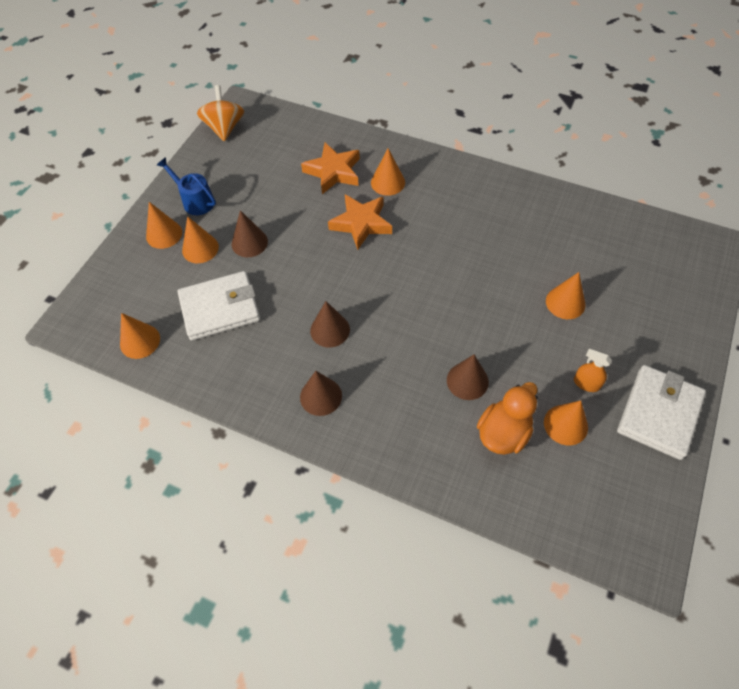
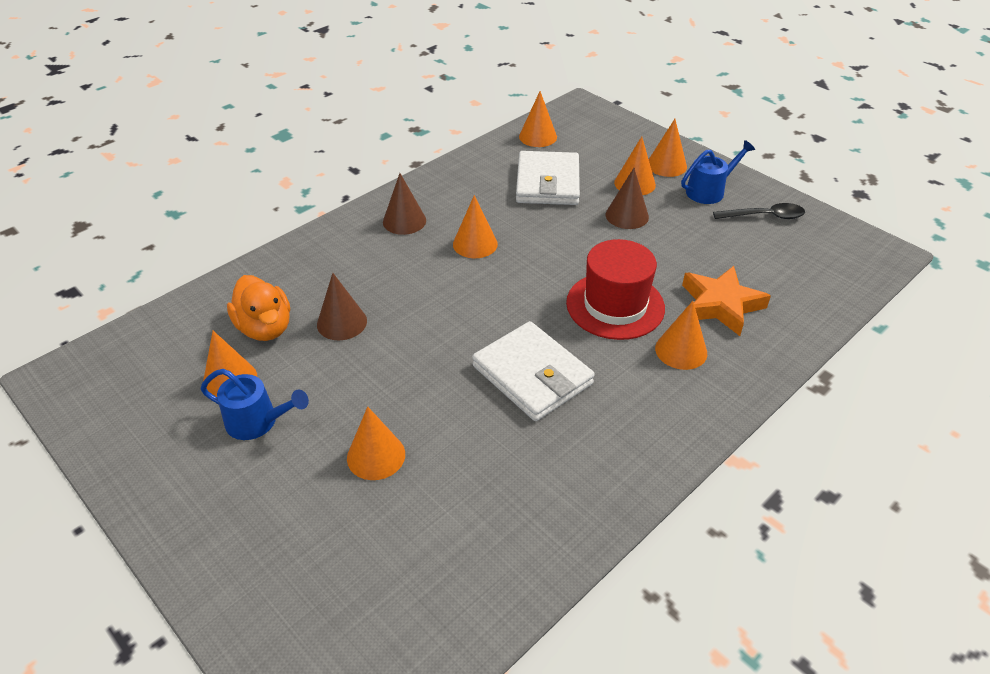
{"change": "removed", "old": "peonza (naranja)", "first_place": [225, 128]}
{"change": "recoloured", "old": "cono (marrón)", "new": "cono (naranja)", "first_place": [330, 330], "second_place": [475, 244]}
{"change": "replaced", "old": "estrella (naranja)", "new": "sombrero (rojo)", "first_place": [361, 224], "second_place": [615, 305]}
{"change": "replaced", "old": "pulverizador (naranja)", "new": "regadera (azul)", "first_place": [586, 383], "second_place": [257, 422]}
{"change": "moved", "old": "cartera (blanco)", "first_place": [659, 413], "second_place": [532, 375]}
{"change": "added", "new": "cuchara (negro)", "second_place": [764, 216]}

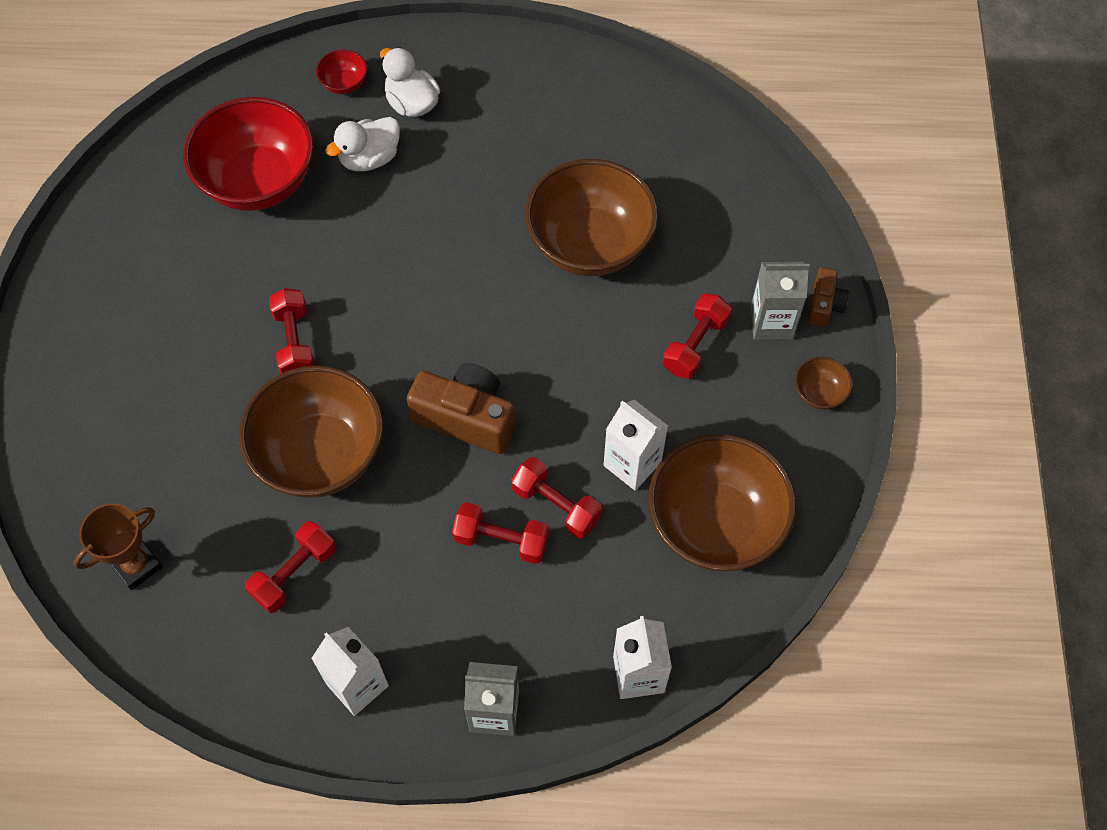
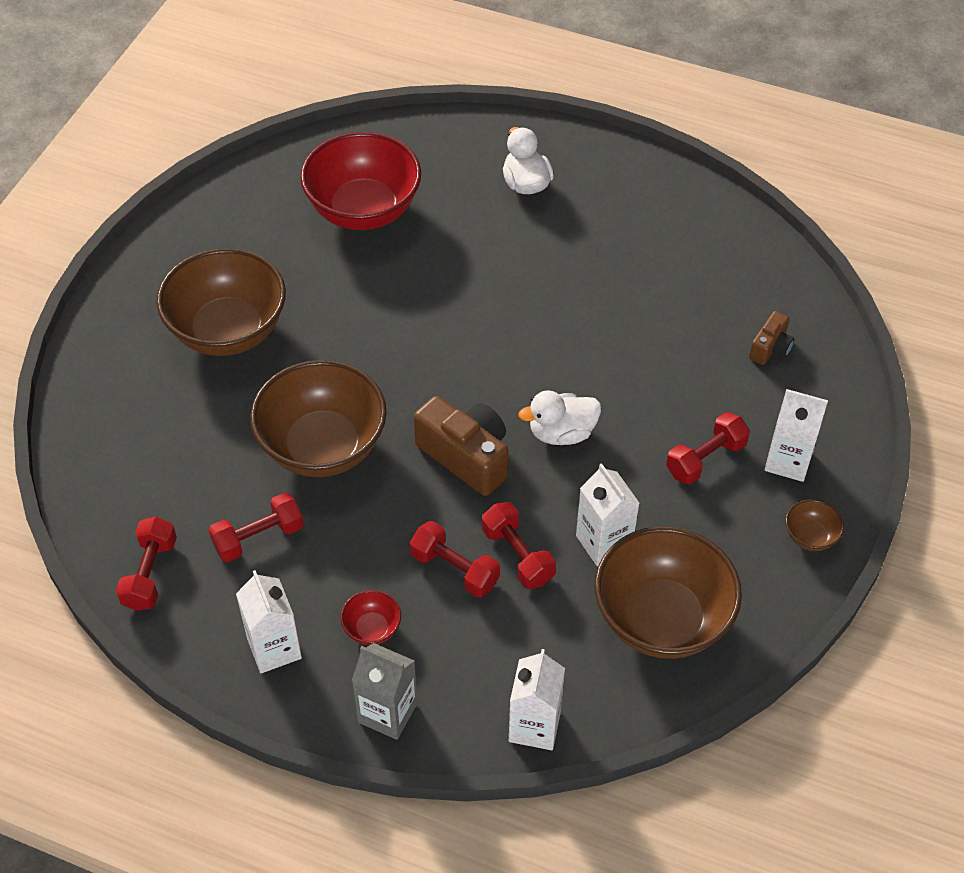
{"change": "removed", "old": "trofeo (marrón)", "first_place": [137, 565]}
{"change": "moved", "old": "mancuerna (rojo)", "first_place": [294, 342], "second_place": [150, 574]}
{"change": "moved", "old": "cuenco (rojo)", "first_place": [344, 84], "second_place": [372, 629]}
{"change": "moved", "old": "pato (blanco)", "first_place": [369, 158], "second_place": [561, 433]}
{"change": "moved", "old": "cuenco (marrón)", "first_place": [590, 244], "second_place": [228, 331]}
{"change": "recoloured", "old": "cartón de leche (gris)", "new": "cartón de leche (blanco)", "first_place": [771, 322], "second_place": [788, 461]}
{"change": "moved", "old": "cámara (marrón)", "first_place": [824, 305], "second_place": [770, 348]}

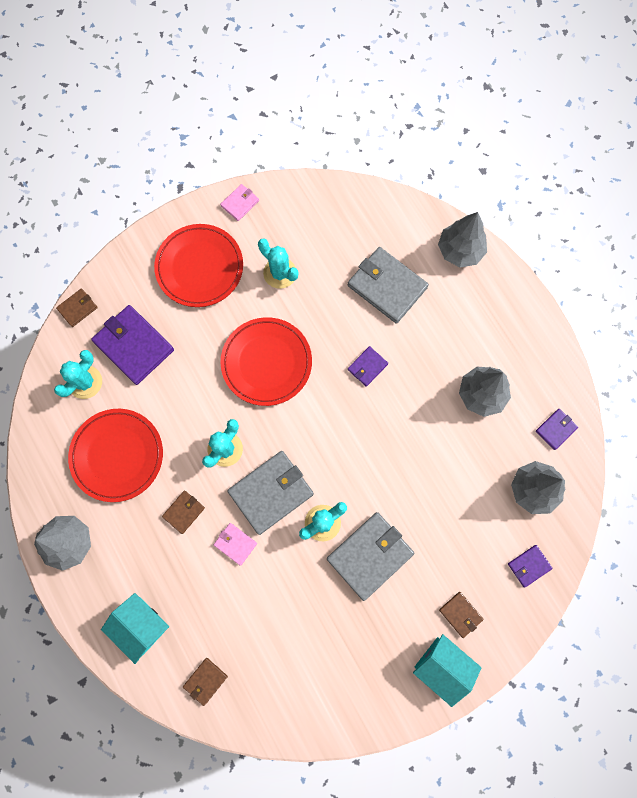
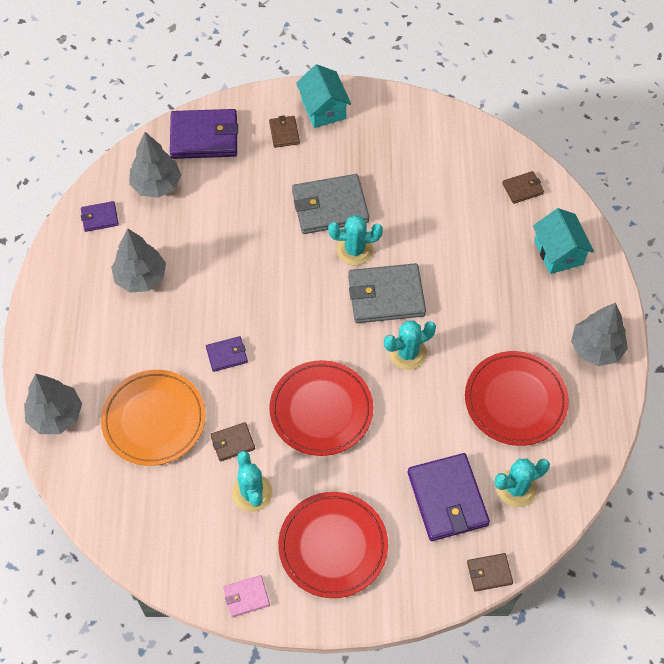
{"change": "moved", "old": "cartera (marrón)", "first_place": [184, 512], "second_place": [232, 443]}
{"change": "removed", "old": "cartera (rosa)", "first_place": [235, 544]}
{"change": "replaced", "old": "cartera (gris)", "new": "plato (naranja)", "first_place": [387, 286], "second_place": [154, 420]}
{"change": "resized", "old": "cartera (morado)", "first_place": [529, 566], "second_place": [204, 137], "factor": 2.0}

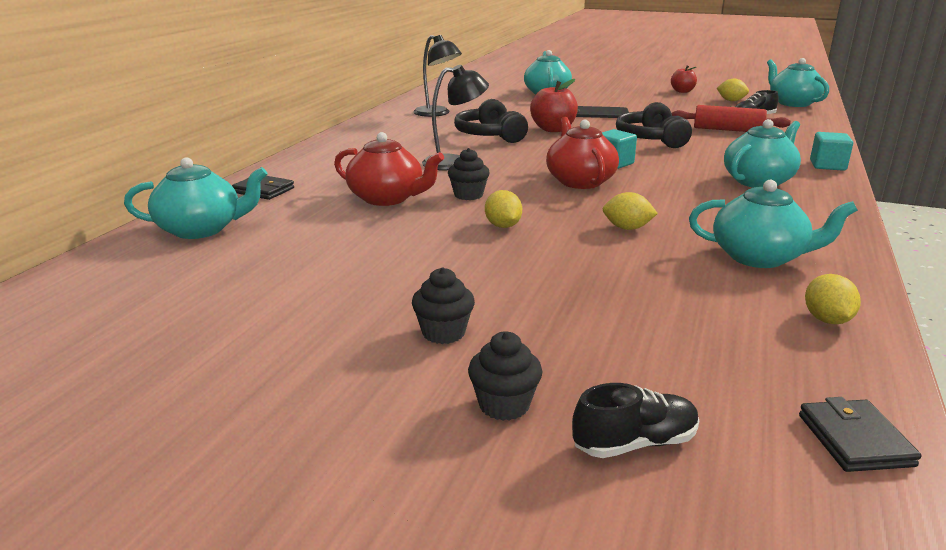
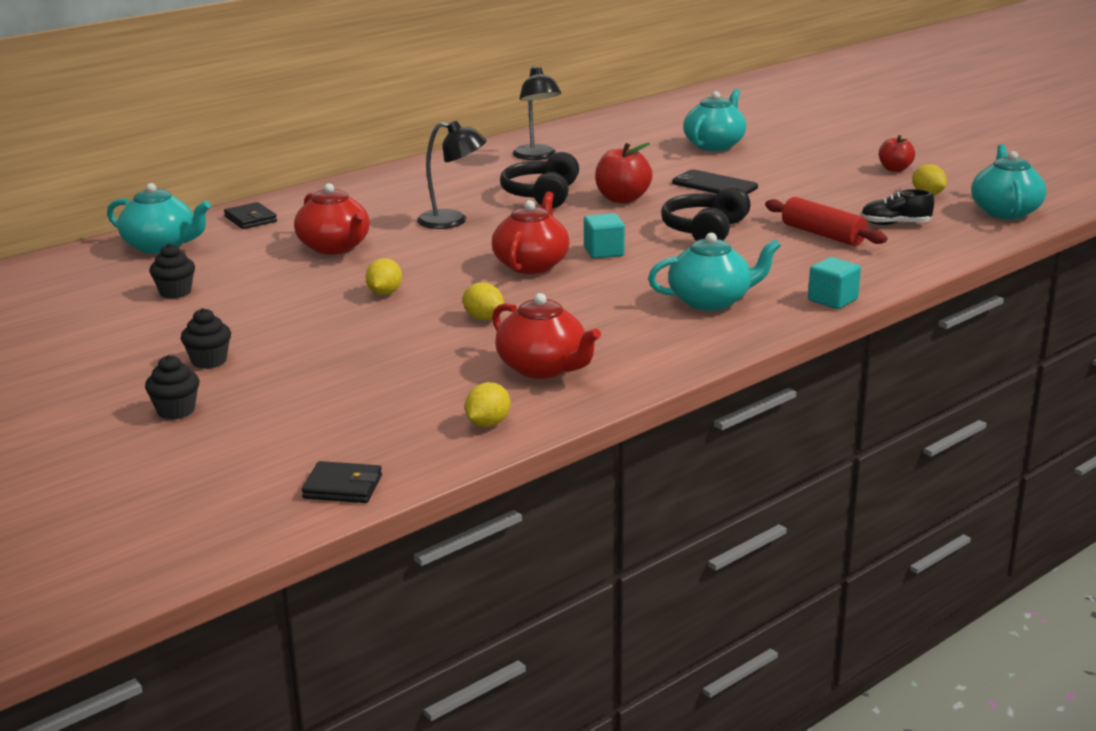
{"change": "moved", "old": "magdalena (negro)", "first_place": [468, 195], "second_place": [175, 292]}
{"change": "removed", "old": "zapato (negro)", "first_place": [635, 443]}
{"change": "recoloured", "old": "tetera (turquesa)", "new": "tetera (rojo)", "first_place": [759, 257], "second_place": [543, 368]}
{"change": "turned", "old": "cartera (negro)", "first_place": [854, 440], "second_place": [343, 487], "degrees": 75}

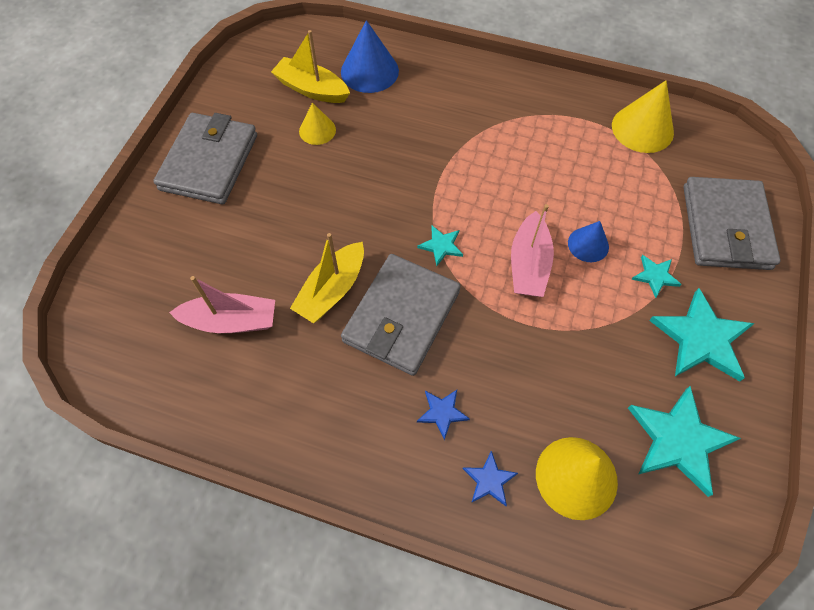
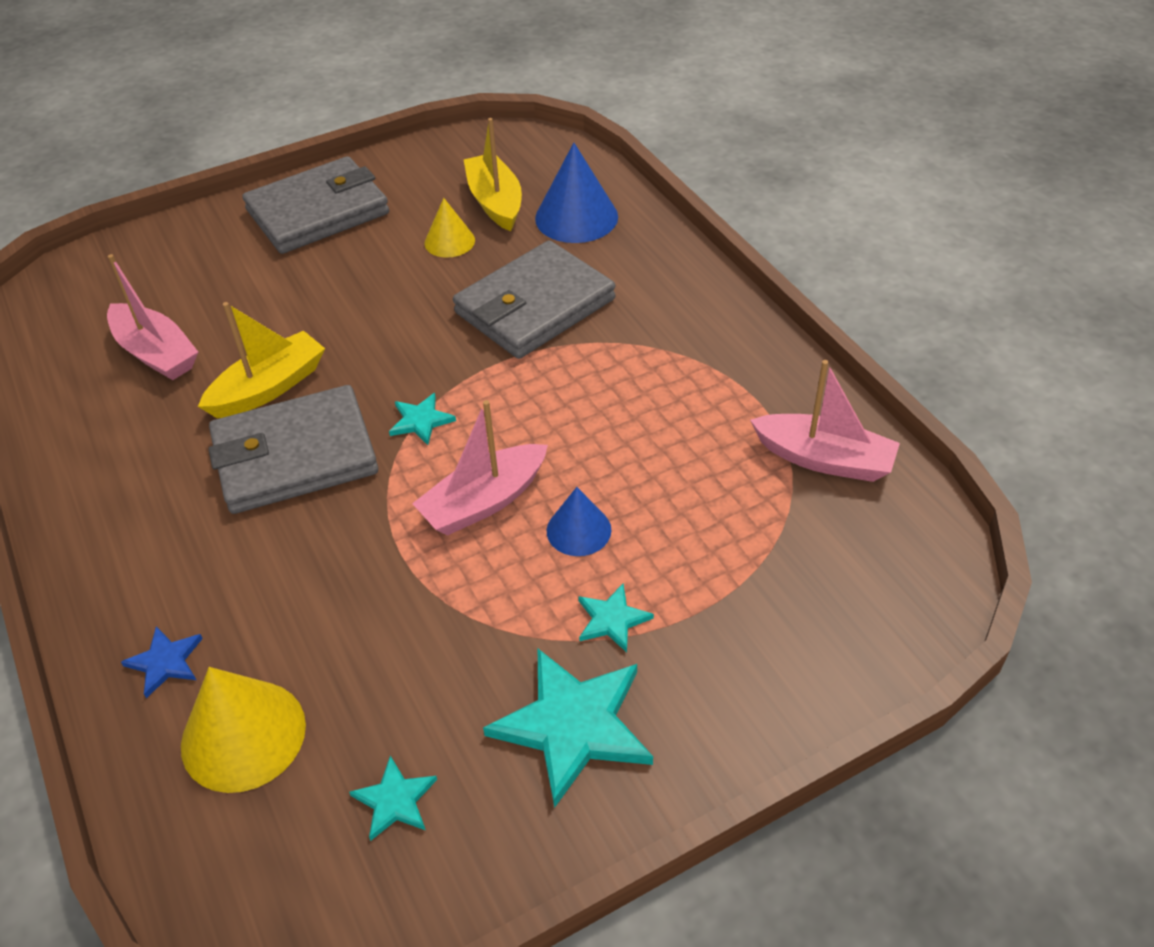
{"change": "turned", "old": "barco (amarillo)", "first_place": [332, 290], "second_place": [269, 388], "degrees": 150}
{"change": "removed", "old": "estrella (azul)", "first_place": [442, 412]}
{"change": "replaced", "old": "cono (amarillo)", "new": "barco (rosa)", "first_place": [642, 128], "second_place": [824, 459]}
{"change": "resized", "old": "estrella (turquesa)", "first_place": [678, 440], "second_place": [395, 800], "factor": 0.5}
{"change": "moved", "old": "cartera (gris)", "first_place": [725, 227], "second_place": [535, 306]}

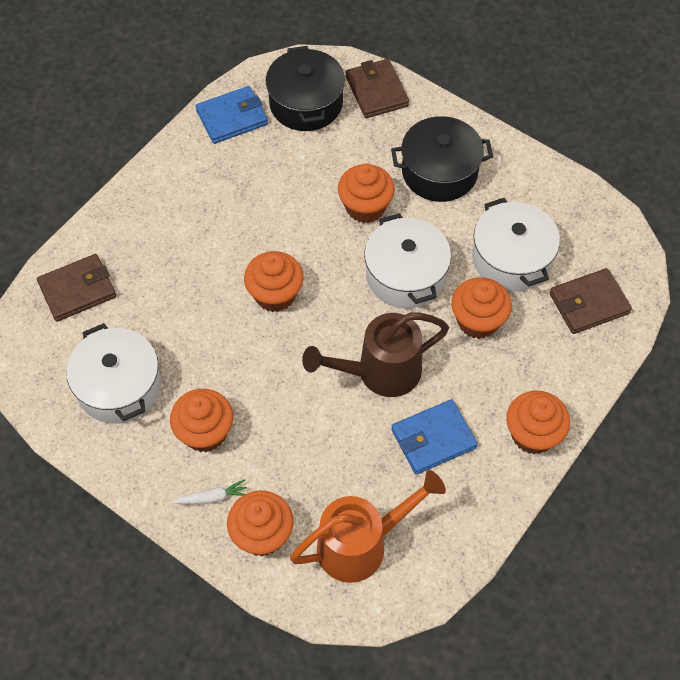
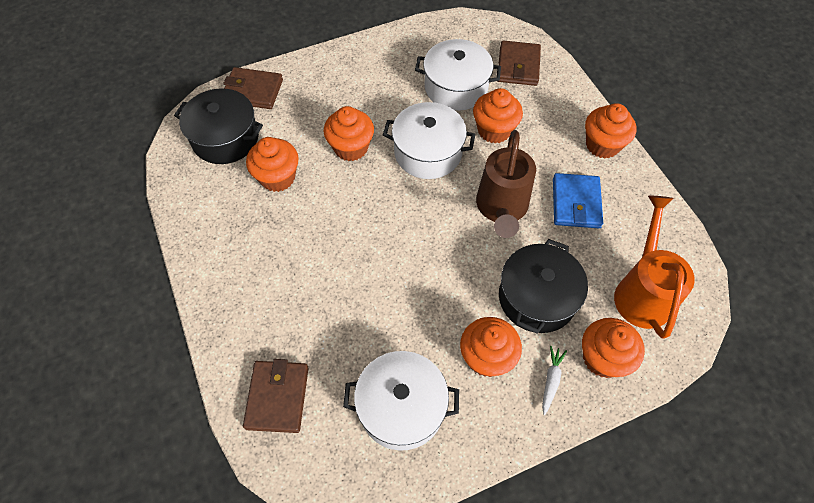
{"change": "removed", "old": "cartera (azul)", "first_place": [232, 118]}
{"change": "moved", "old": "magdalena (naranja)", "first_place": [275, 295], "second_place": [277, 177]}
{"change": "moved", "old": "olla (negro)", "first_place": [439, 172], "second_place": [537, 298]}

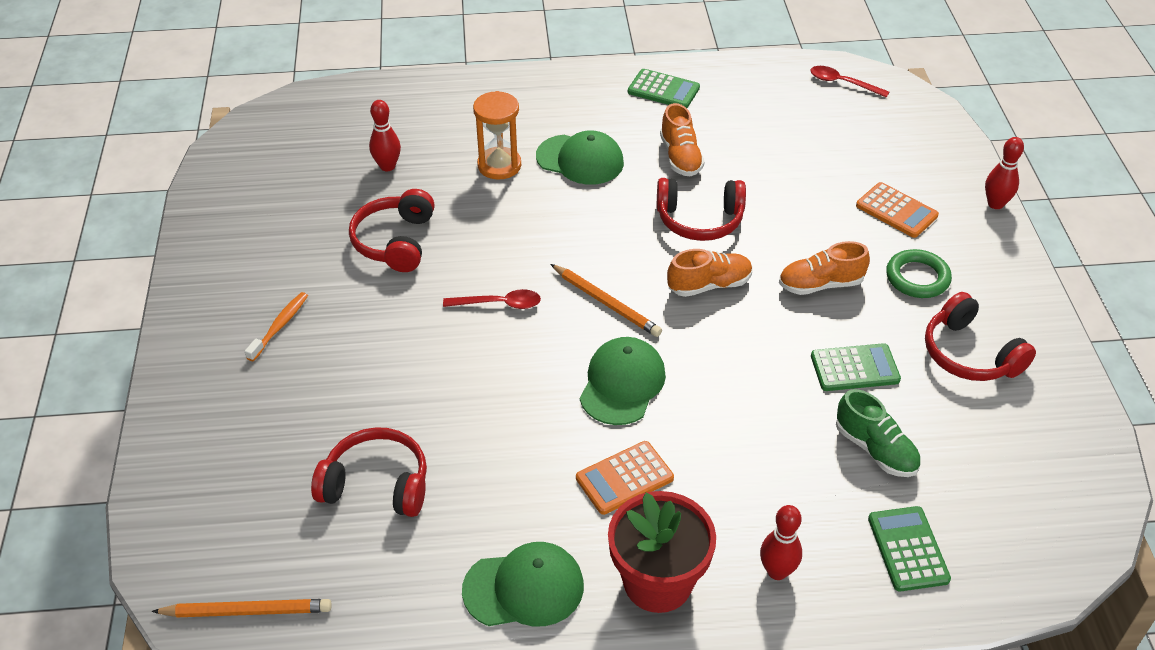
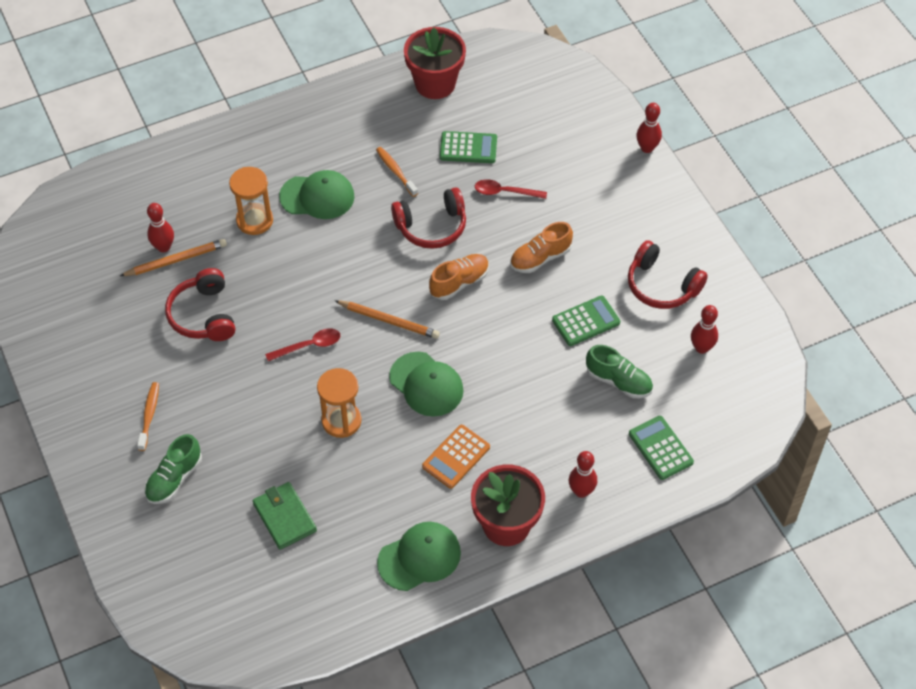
{"change": "moved", "old": "lápiz (naranja)", "first_place": [247, 611], "second_place": [176, 260]}
{"change": "replaced", "old": "auriculares (rojo)", "new": "cartera (verde)", "first_place": [376, 485], "second_place": [284, 517]}
{"change": "turned", "old": "gorra (verde)", "first_place": [622, 384], "second_place": [426, 384], "degrees": 135}
{"change": "moved", "old": "calculadora (verde)", "first_place": [663, 90], "second_place": [468, 148]}
{"change": "replaced", "old": "zapato (naranja)", "new": "cepillo de dientes (naranja)", "first_place": [680, 157], "second_place": [395, 171]}
{"change": "moved", "old": "cuchara (rojo)", "first_place": [842, 83], "second_place": [505, 192]}
{"change": "removed", "old": "calculadora (naranja)", "first_place": [896, 211]}
{"change": "removed", "old": "anillo (verde)", "first_place": [917, 278]}
{"change": "added", "new": "zapato (verde)", "second_place": [174, 479]}
{"change": "added", "new": "reloj de arena (naranja)", "second_place": [341, 421]}
{"change": "added", "new": "maceta (rojo)", "second_place": [435, 84]}
{"change": "added", "new": "bolo (rojo)", "second_place": [701, 348]}

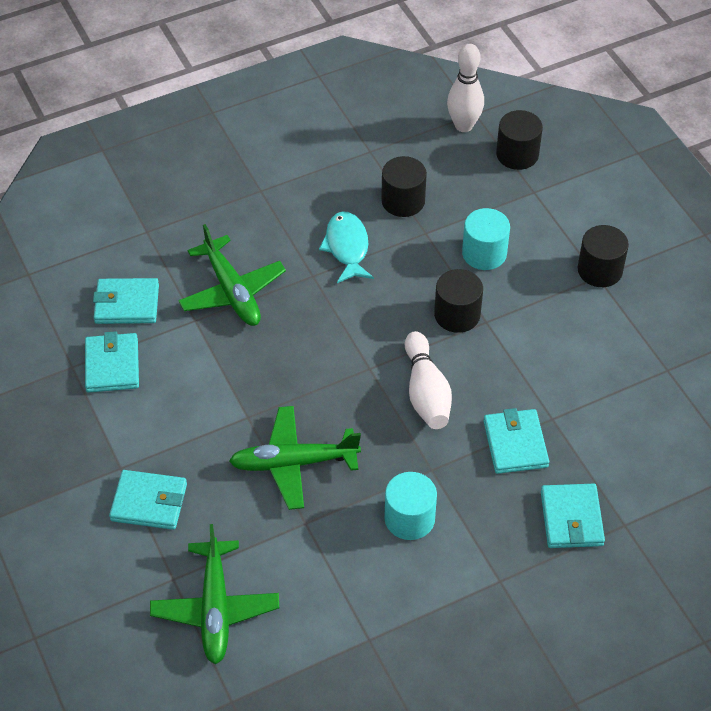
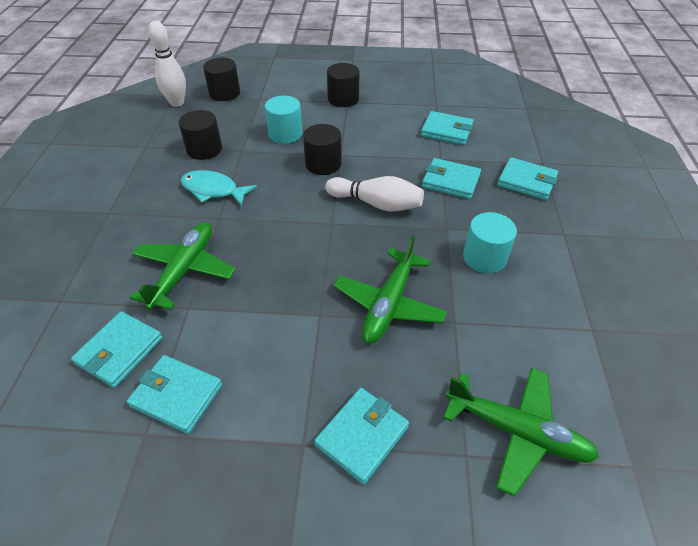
{"change": "turned", "old": "avión (verde)", "first_place": [232, 291], "second_place": [184, 270], "degrees": -75}
{"change": "added", "new": "cartera (turquesa)", "second_place": [446, 131]}

